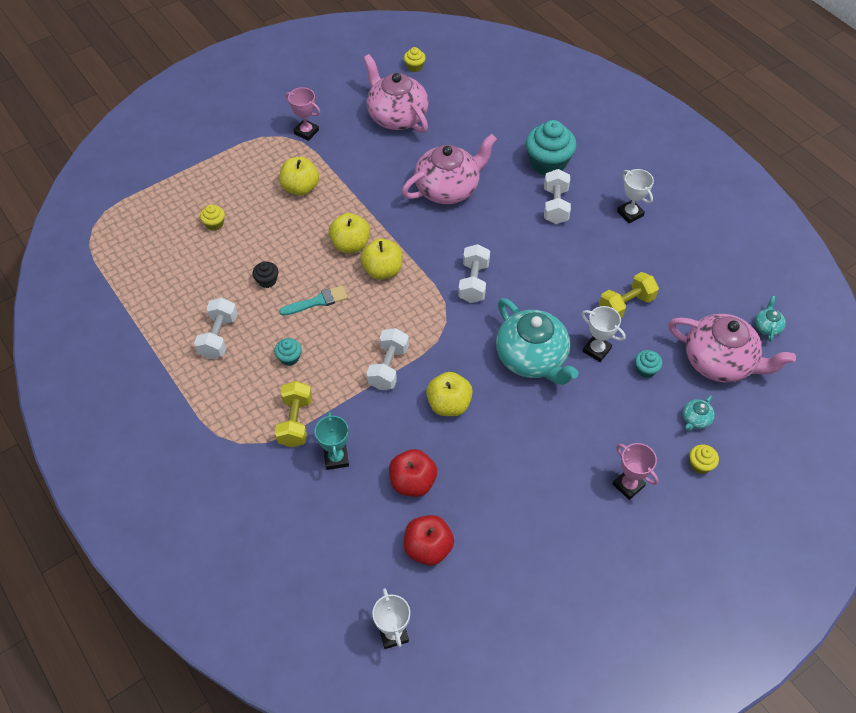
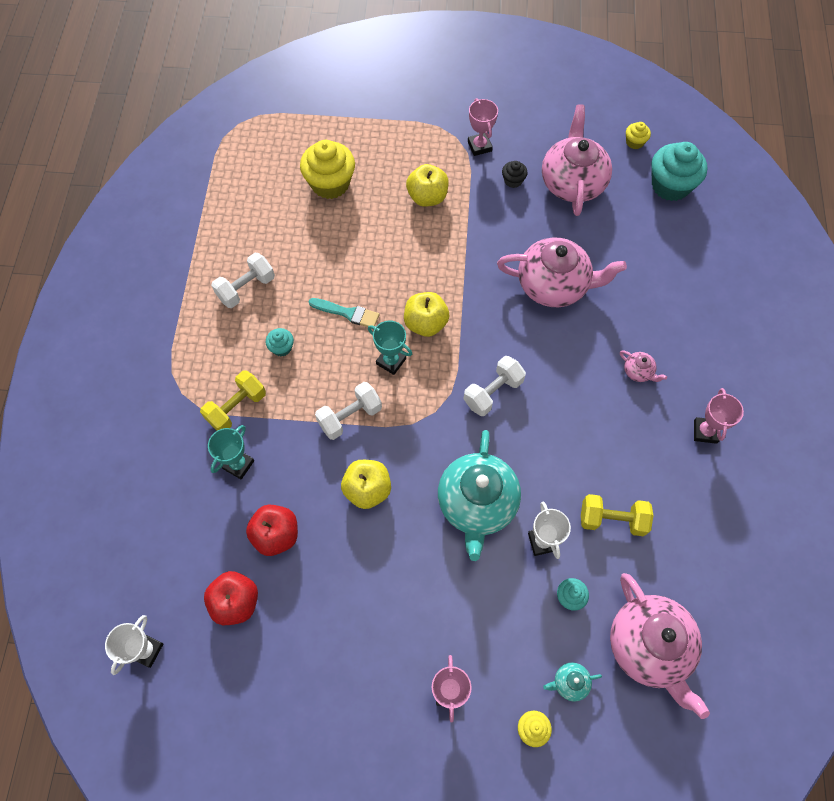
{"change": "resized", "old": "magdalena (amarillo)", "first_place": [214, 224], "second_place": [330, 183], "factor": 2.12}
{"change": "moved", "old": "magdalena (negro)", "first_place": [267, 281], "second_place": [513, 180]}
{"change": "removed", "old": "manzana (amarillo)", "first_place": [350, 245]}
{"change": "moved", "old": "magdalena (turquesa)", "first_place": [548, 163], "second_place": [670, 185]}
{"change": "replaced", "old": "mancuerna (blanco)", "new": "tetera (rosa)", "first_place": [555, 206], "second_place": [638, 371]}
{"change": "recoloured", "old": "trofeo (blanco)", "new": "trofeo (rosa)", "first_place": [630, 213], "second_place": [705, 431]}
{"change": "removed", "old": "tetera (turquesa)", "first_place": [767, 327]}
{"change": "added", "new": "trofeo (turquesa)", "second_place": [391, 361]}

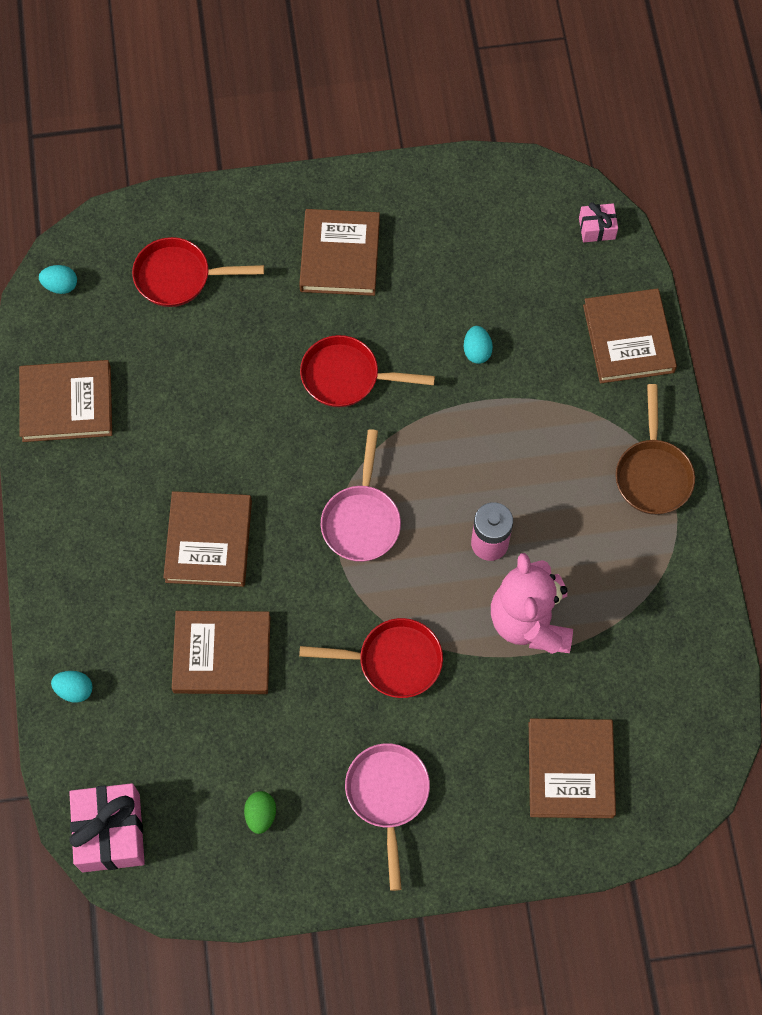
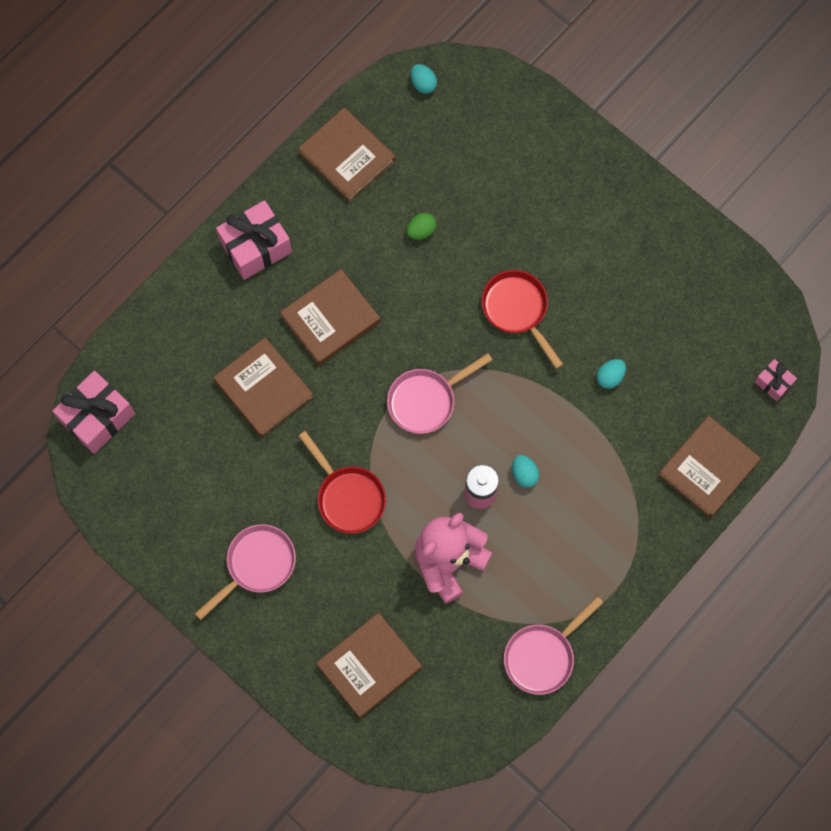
{"change": "moved", "old": "huevo (turquesa)", "first_place": [74, 690], "second_place": [524, 474]}
{"change": "removed", "old": "sartén (rojo)", "first_place": [179, 277]}
{"change": "moved", "old": "huevo (verde)", "first_place": [261, 815], "second_place": [421, 231]}
{"change": "removed", "old": "libro (marrón)", "first_place": [340, 255]}
{"change": "removed", "old": "sartén (marrón)", "first_place": [653, 474]}
{"change": "added", "new": "regalo (rosa)", "second_place": [256, 247]}
{"change": "added", "new": "sartén (rosa)", "second_place": [543, 656]}

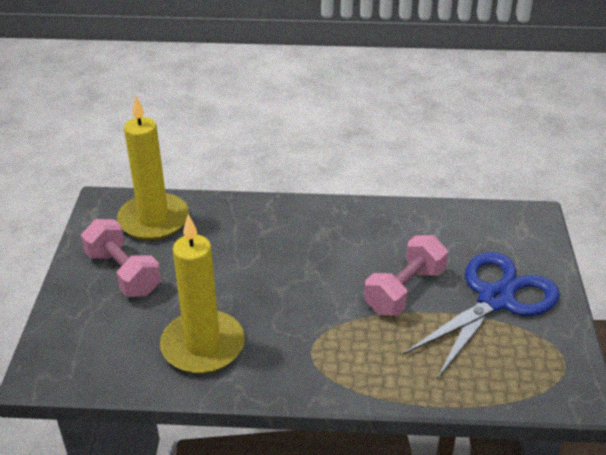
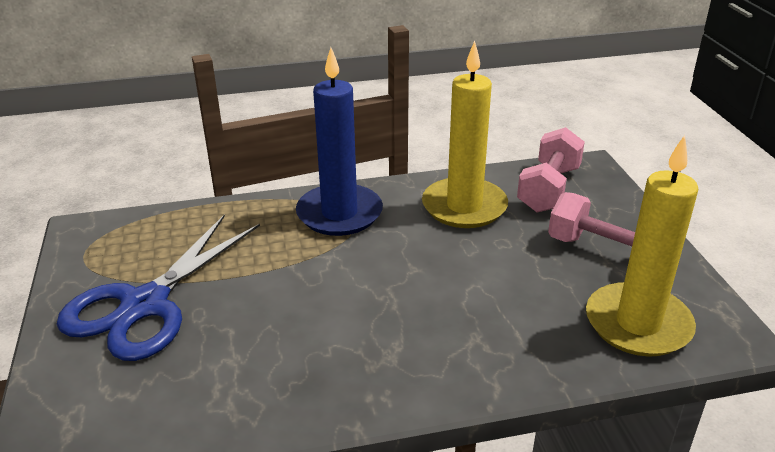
{"change": "moved", "old": "mancuerna (rosa)", "first_place": [404, 290], "second_place": [549, 189]}
{"change": "added", "new": "vela (azul)", "second_place": [339, 214]}

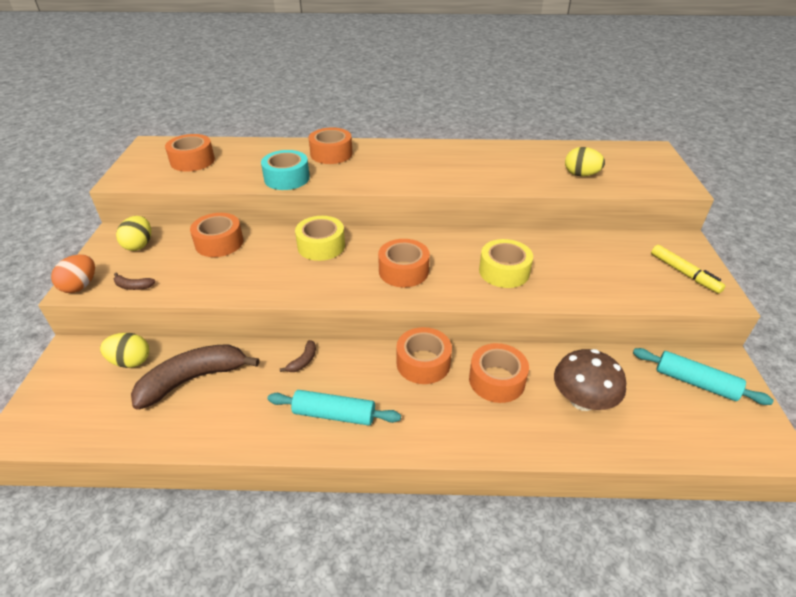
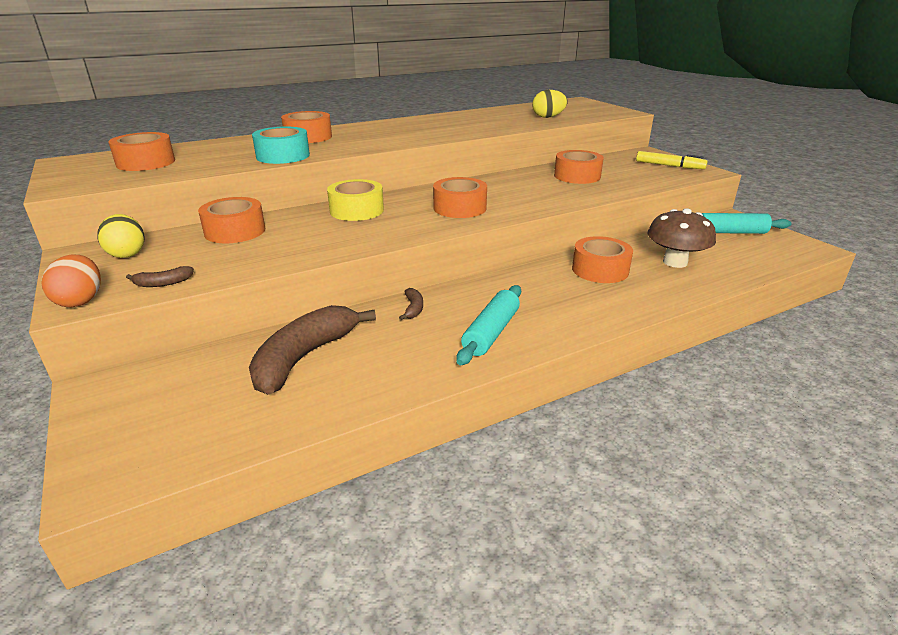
{"change": "removed", "old": "huevo (amarillo)", "first_place": [130, 361]}
{"change": "turned", "old": "rodillo (turquesa)", "first_place": [334, 414], "second_place": [491, 332], "degrees": -45}
{"change": "moved", "old": "cinta adhesiva (naranja)", "first_place": [423, 363], "second_place": [577, 176]}
{"change": "removed", "old": "cinta adhesiva (amarillo)", "first_place": [504, 271]}

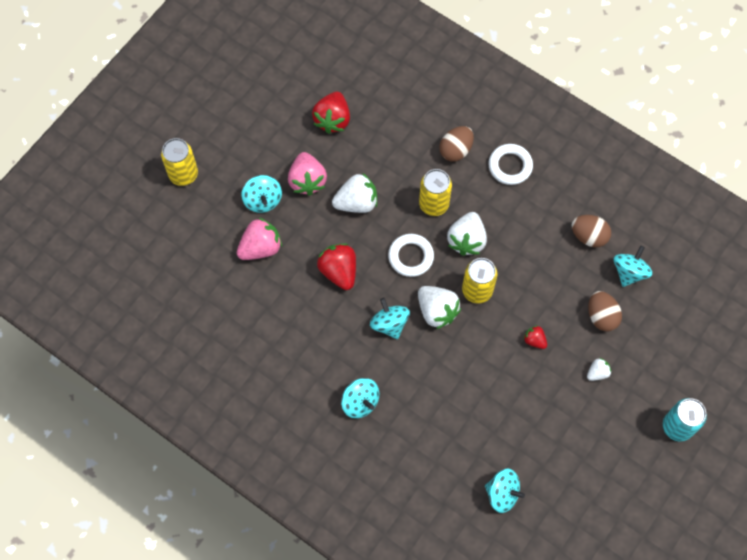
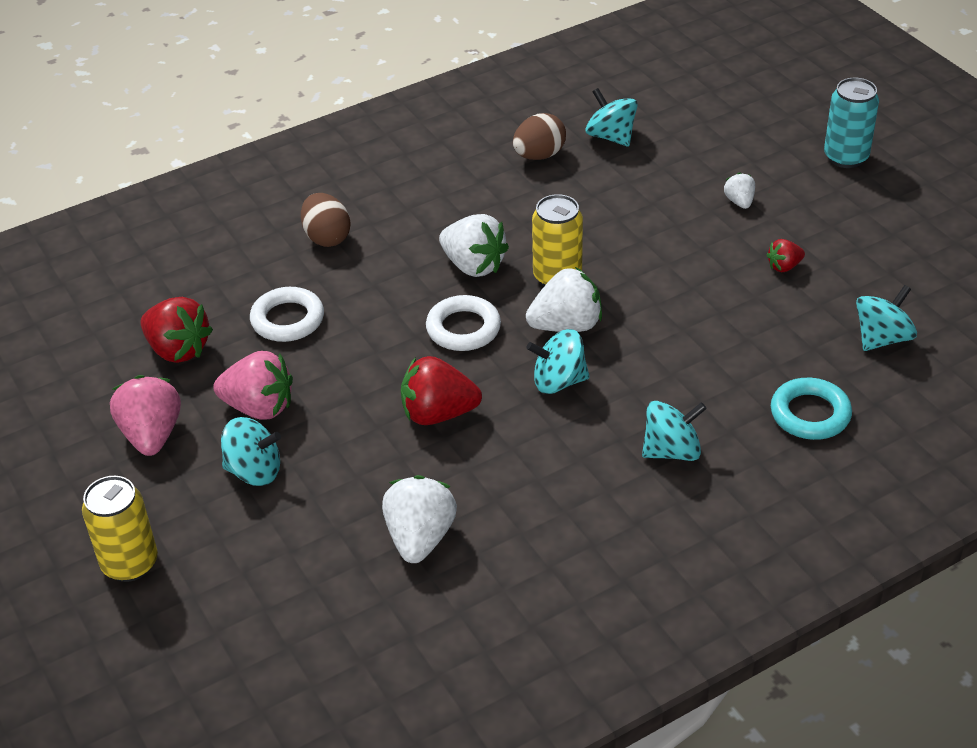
{"change": "moved", "old": "fresa (rosa)", "first_place": [260, 247], "second_place": [152, 435]}
{"change": "moved", "old": "fresa (blanco)", "first_place": [356, 202], "second_place": [420, 538]}
{"change": "removed", "old": "lata (amarillo)", "first_place": [434, 204]}
{"change": "moved", "old": "anillo (blanco)", "first_place": [510, 166], "second_place": [287, 319]}
{"change": "moved", "old": "fresa (rojo)", "first_place": [534, 340], "second_place": [784, 266]}
{"change": "removed", "old": "huevo (marrón)", "first_place": [601, 316]}
{"change": "added", "new": "anillo (turquesa)", "second_place": [810, 414]}

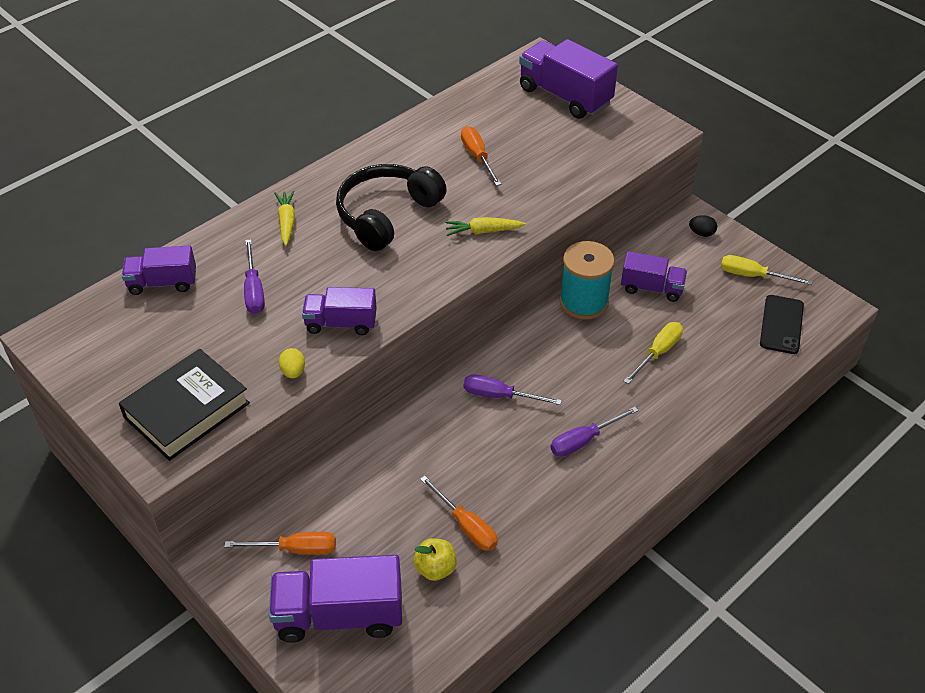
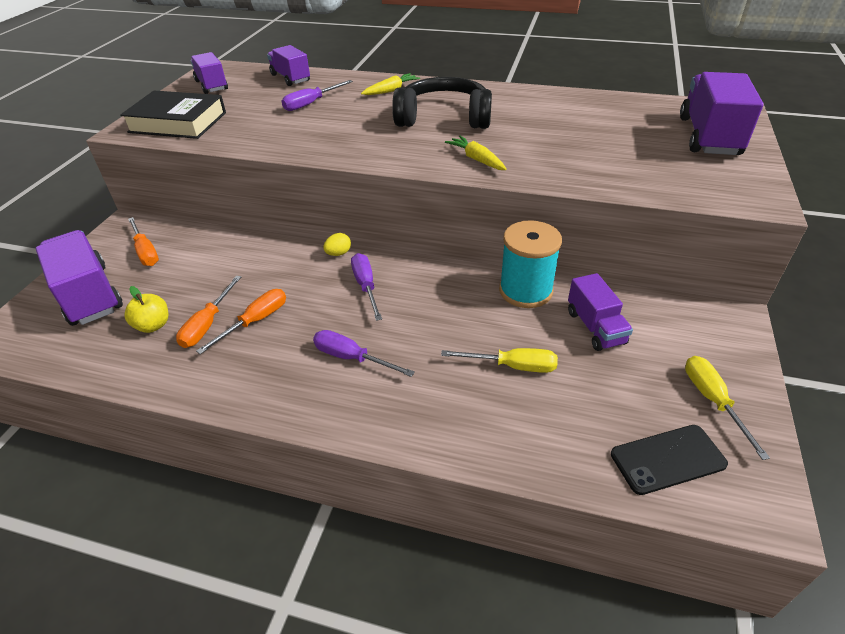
{"change": "moved", "old": "huevo (amarillo)", "first_place": [293, 372], "second_place": [338, 253]}
{"change": "moved", "old": "camión (morado)", "first_place": [341, 323], "second_place": [212, 85]}
{"change": "moved", "old": "destornillador (naranja)", "first_place": [477, 157], "second_place": [255, 321]}
{"change": "removed", "old": "huevo (negro)", "first_place": [701, 233]}

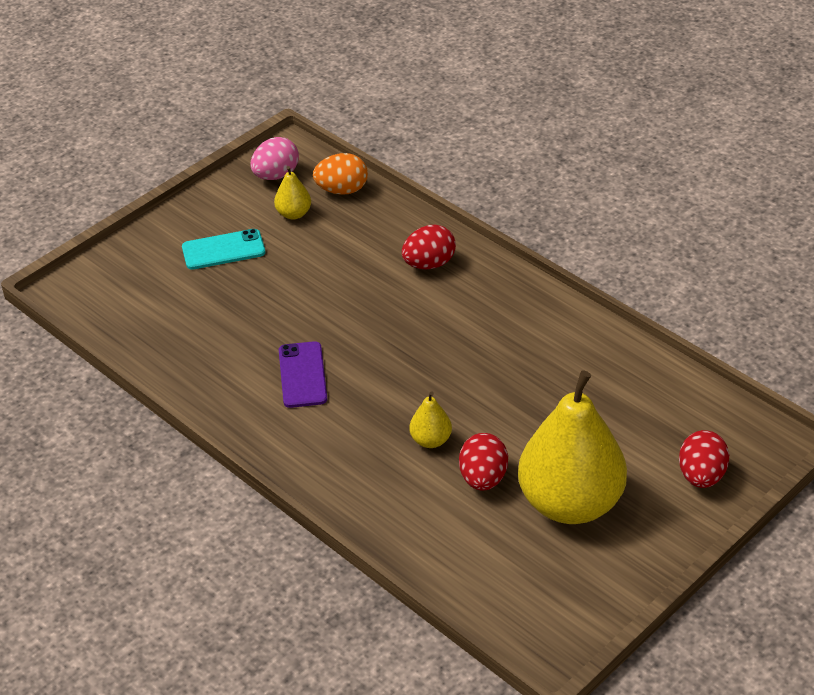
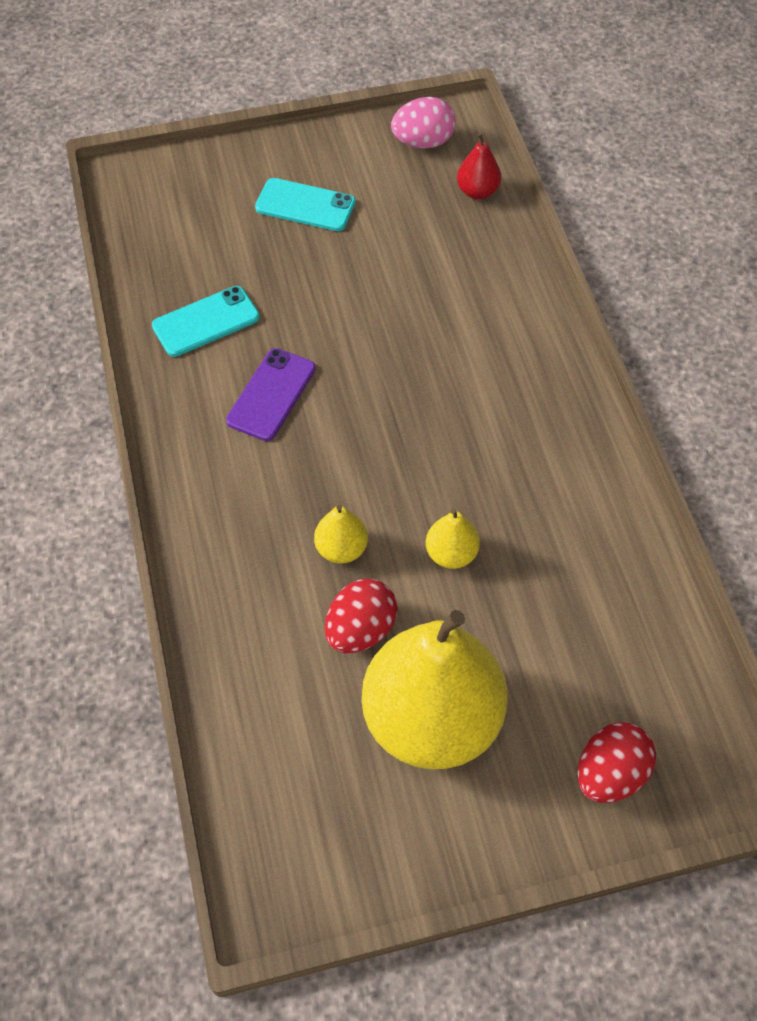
{"change": "moved", "old": "pera (amarillo)", "first_place": [293, 214], "second_place": [451, 554]}
{"change": "replaced", "old": "huevo (naranja)", "new": "pera (rojo)", "first_place": [342, 190], "second_place": [477, 191]}
{"change": "removed", "old": "huevo (rojo)", "first_place": [429, 264]}
{"change": "added", "new": "móvil (turquesa)", "second_place": [206, 322]}

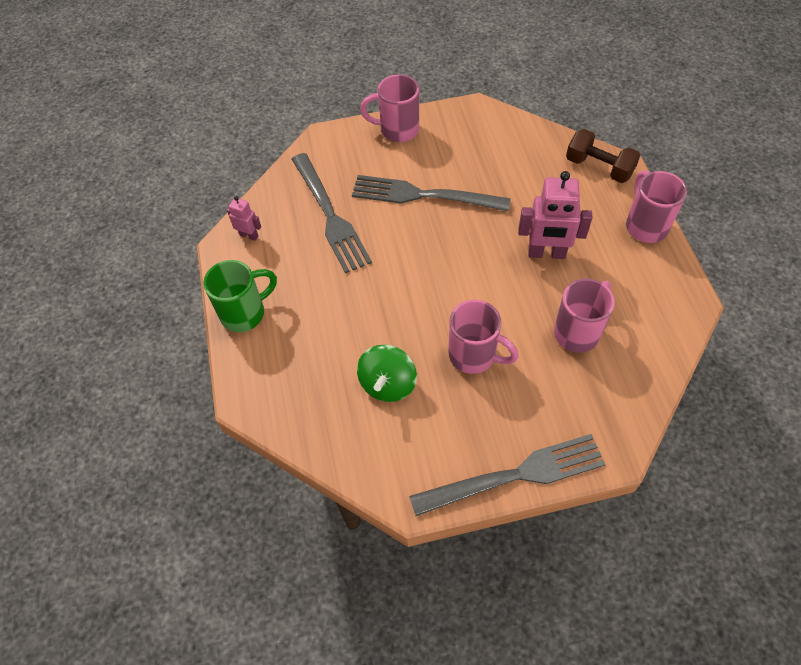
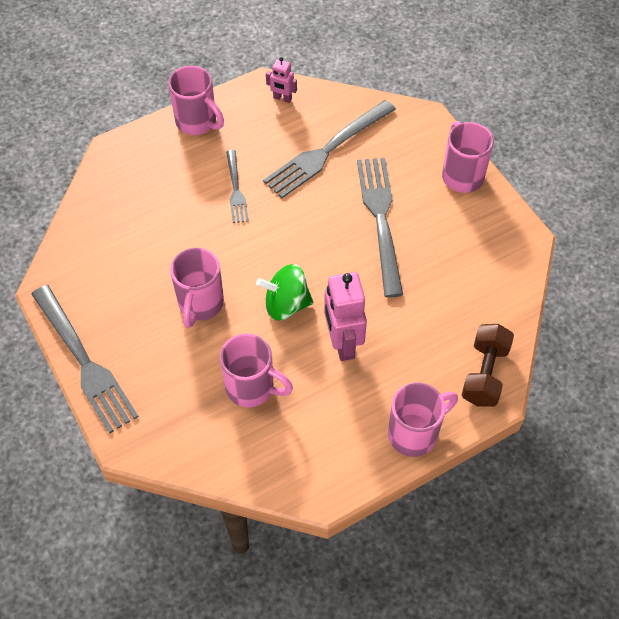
{"change": "recoloured", "old": "taza (verde)", "new": "taza (rosa)", "first_place": [244, 313], "second_place": [197, 122]}
{"change": "turned", "old": "robot (rosa)", "first_place": [249, 235], "second_place": [282, 98], "degrees": 105}
{"change": "moved", "old": "peonza (verde)", "first_place": [388, 384], "second_place": [286, 304]}
{"change": "added", "new": "tenedor (gris)", "second_place": [236, 189]}

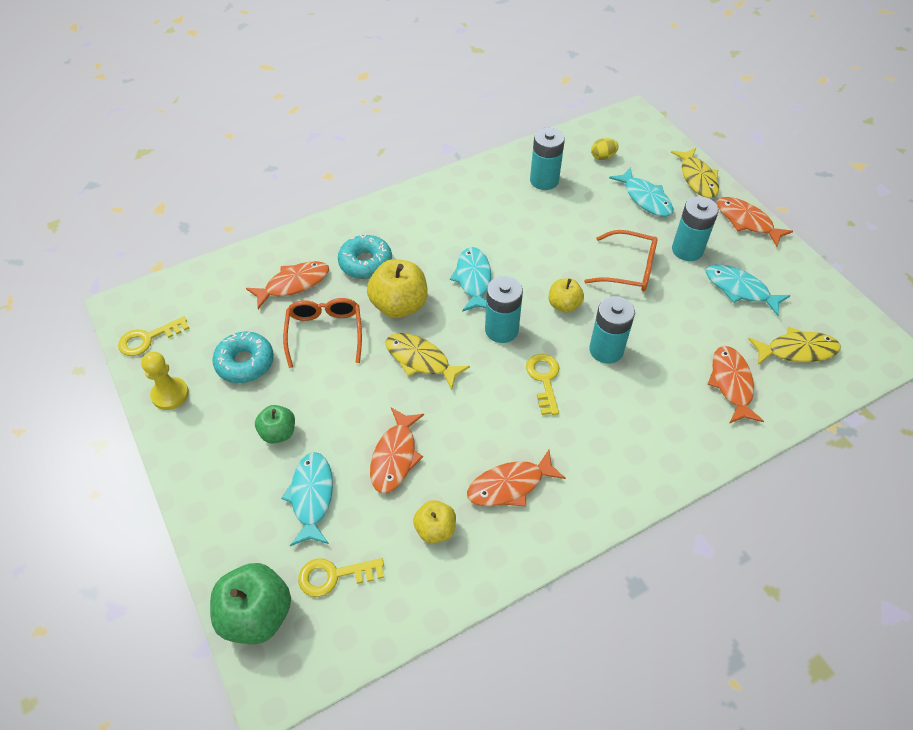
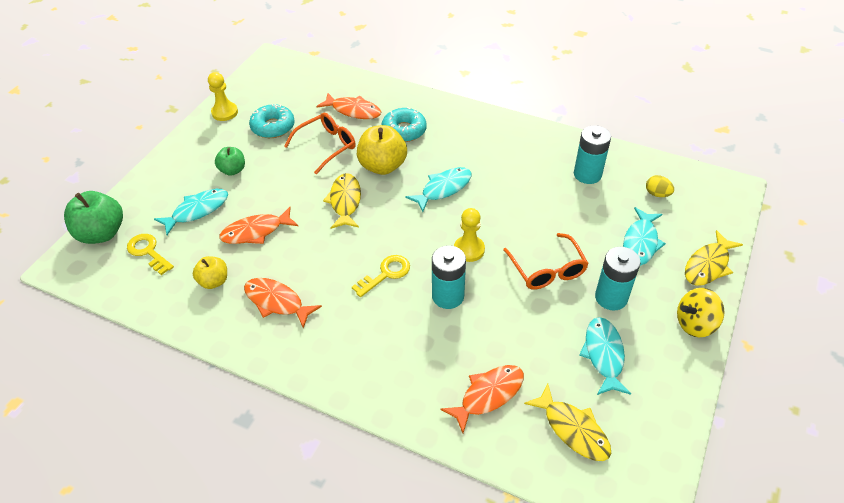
{"change": "removed", "old": "llave (amarillo)", "first_place": [148, 339]}
{"change": "removed", "old": "pila (turquesa)", "first_place": [501, 330]}
{"change": "replaced", "old": "manzana (amarillo)", "new": "peón (amarillo)", "first_place": [564, 305], "second_place": [469, 249]}
{"change": "replaced", "old": "pez (naranja)", "new": "peonza (amarillo)", "first_place": [746, 221], "second_place": [695, 324]}

